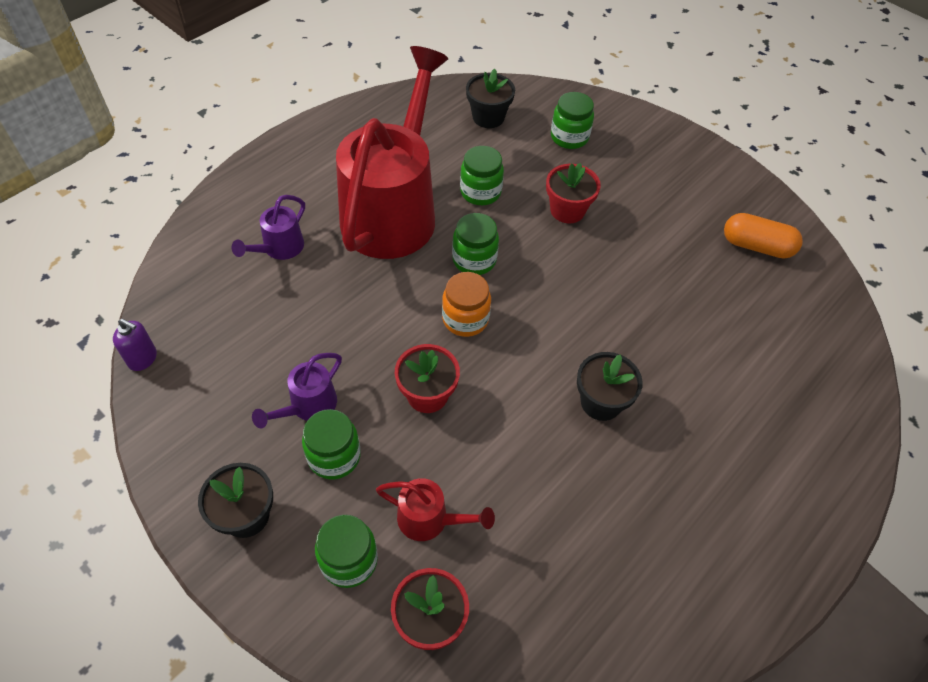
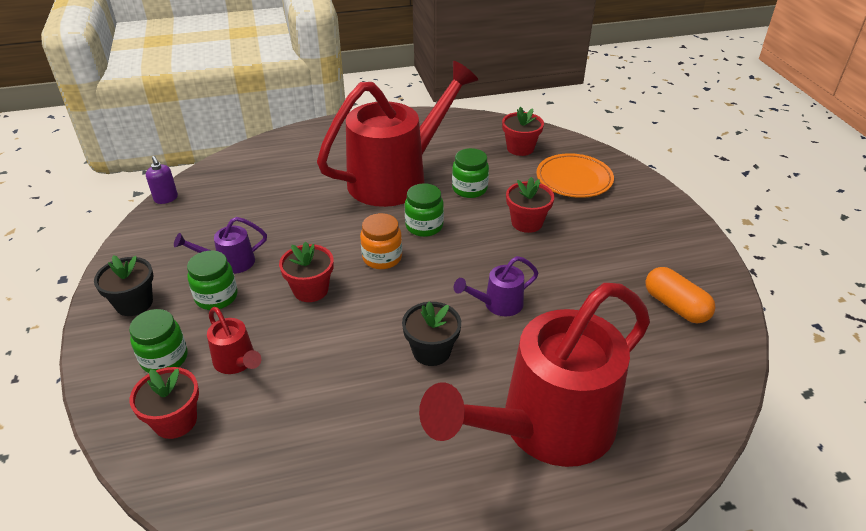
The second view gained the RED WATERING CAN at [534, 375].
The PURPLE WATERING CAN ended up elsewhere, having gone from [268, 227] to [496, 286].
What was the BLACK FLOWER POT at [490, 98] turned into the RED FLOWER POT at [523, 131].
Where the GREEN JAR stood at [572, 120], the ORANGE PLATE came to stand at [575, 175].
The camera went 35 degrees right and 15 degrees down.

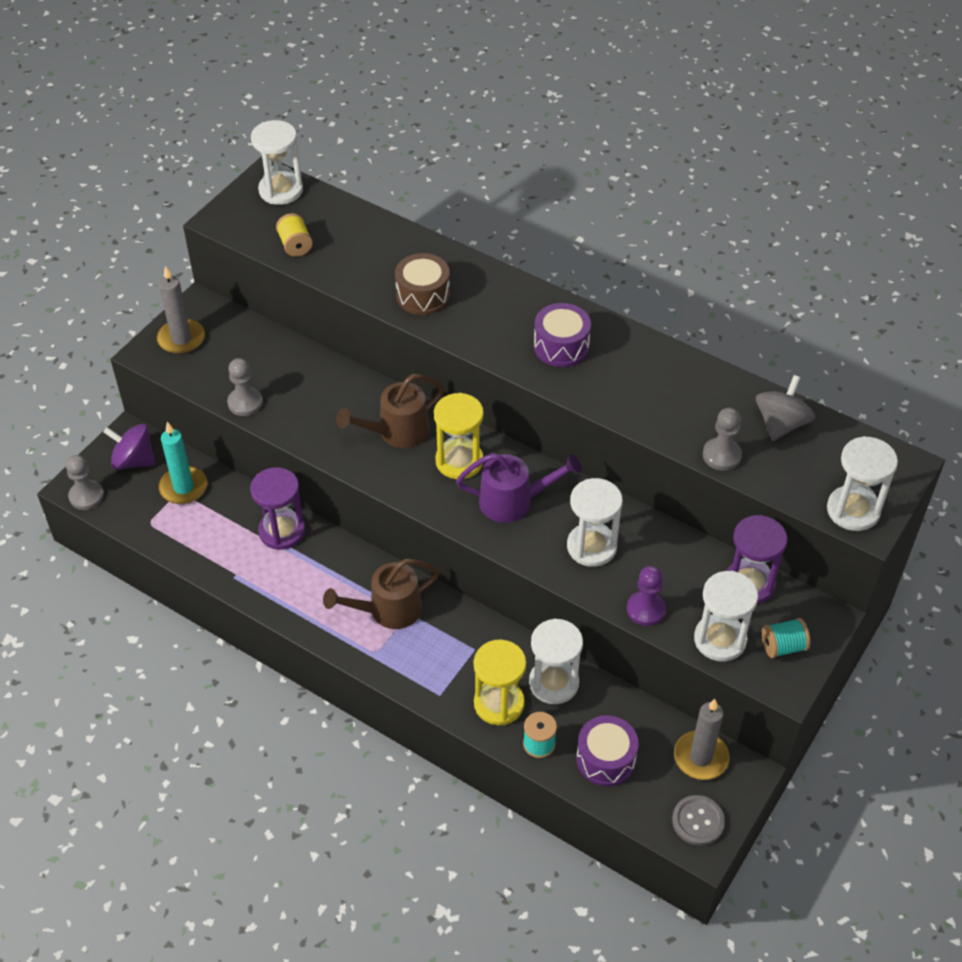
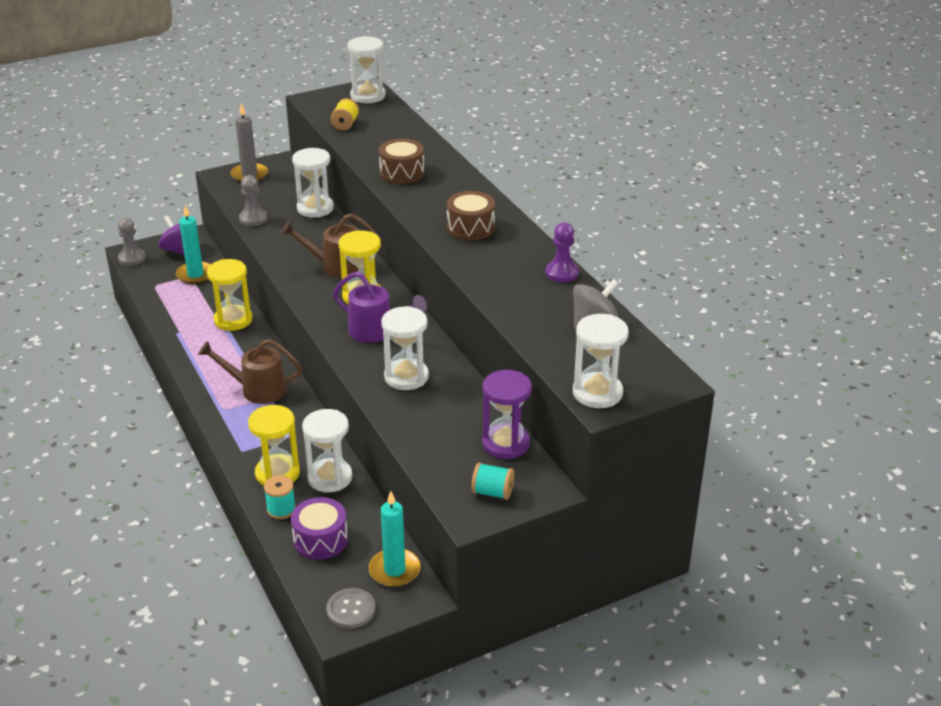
What was the PURPLE HOURGLASS at [277, 508] turned into the YELLOW HOURGLASS at [230, 295].
The WHITE HOURGLASS ended up elsewhere, having gone from [726, 616] to [313, 183].
What was the GREY CANDLE at [702, 739] turned into the TURQUOISE CANDLE at [395, 539].
What was the PURPLE DRUM at [562, 335] turned into the BROWN DRUM at [471, 216].
The PURPLE PAWN ended up elsewhere, having gone from [646, 596] to [562, 252].
The second view lost the GREY PAWN at [722, 439].
The camera went 30 degrees right and 15 degrees down.

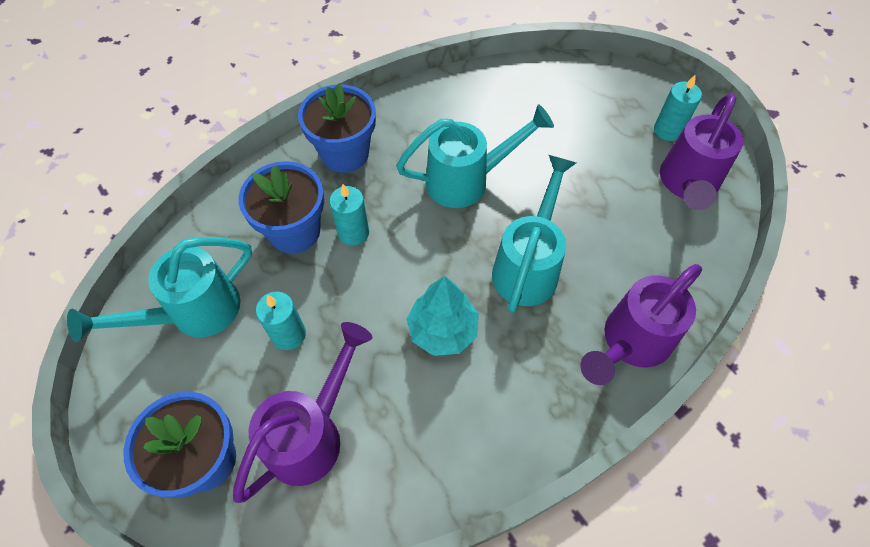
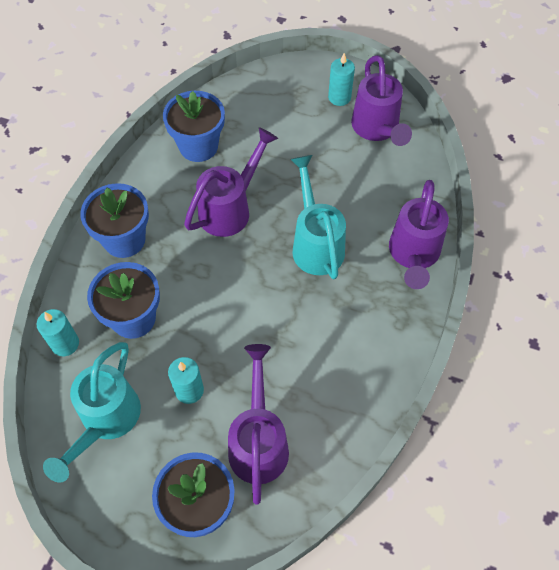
The TURQUOISE CANDLE ended up elsewhere, having gone from [349, 215] to [58, 332].
The second view gained the BLUE FLOWER POT at [194, 126].
What was the TURQUOISE WATERING CAN at [475, 156] turned into the PURPLE WATERING CAN at [231, 182].
The second view lost the TURQUOISE TREE at [442, 316].
The camera went 35 degrees left and 0 degrees up.

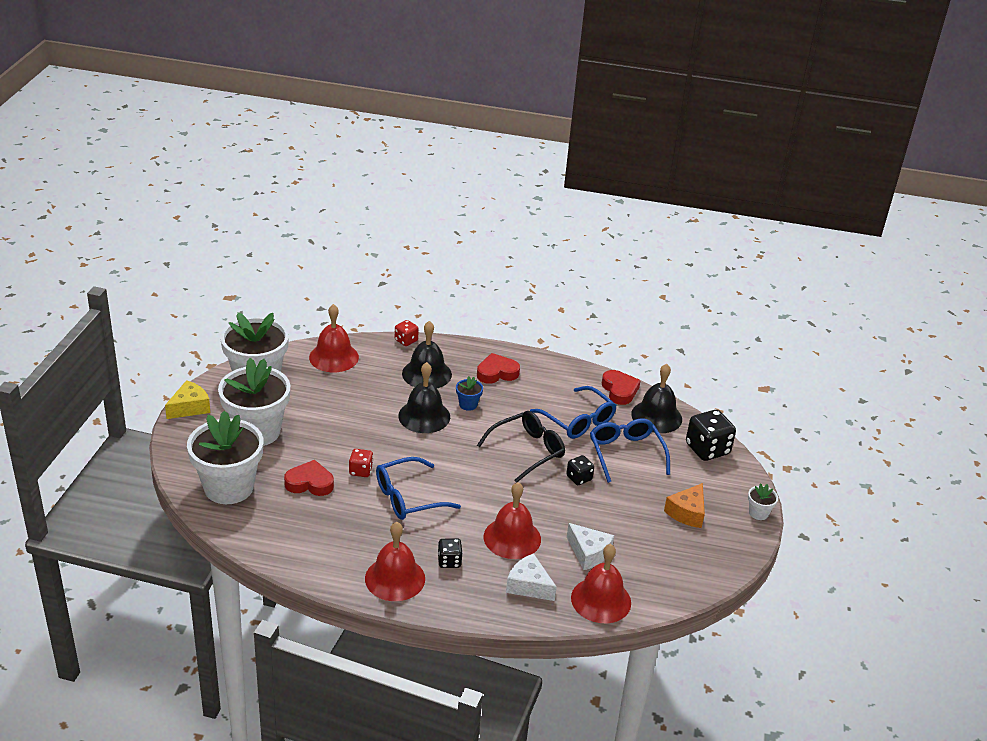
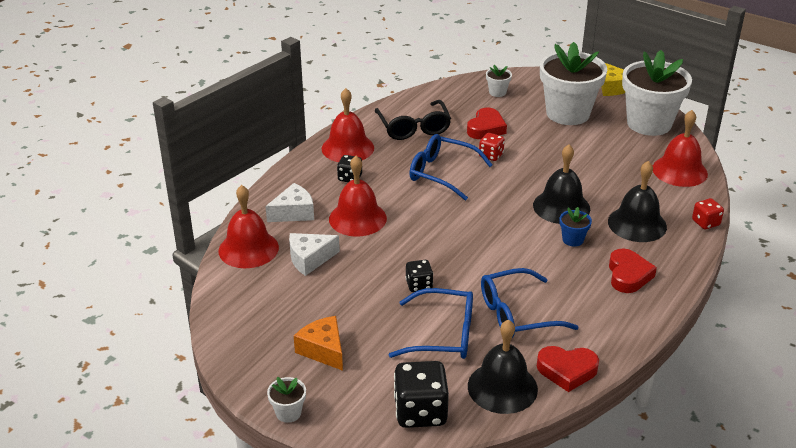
The BLACK GLASSES ended up elsewhere, having gone from [521, 447] to [413, 120].
The BLUE GLASSES at [418, 488] ended up facing another way, 60 degrees counterclockwise from before.
The size of the WHITE FLOWER POT at [225, 457] changed by a factor of 0.41.
The camera went 115 degrees right and 0 degrees up.

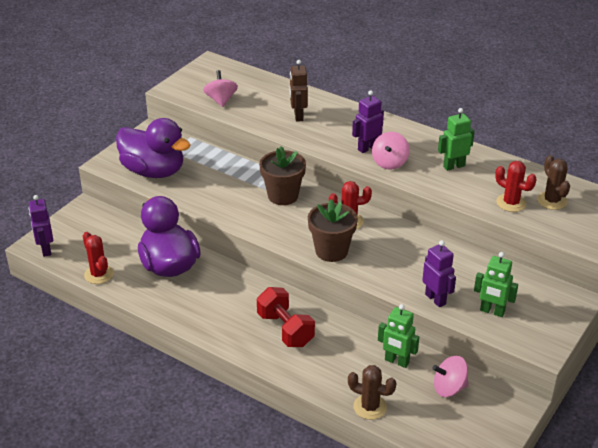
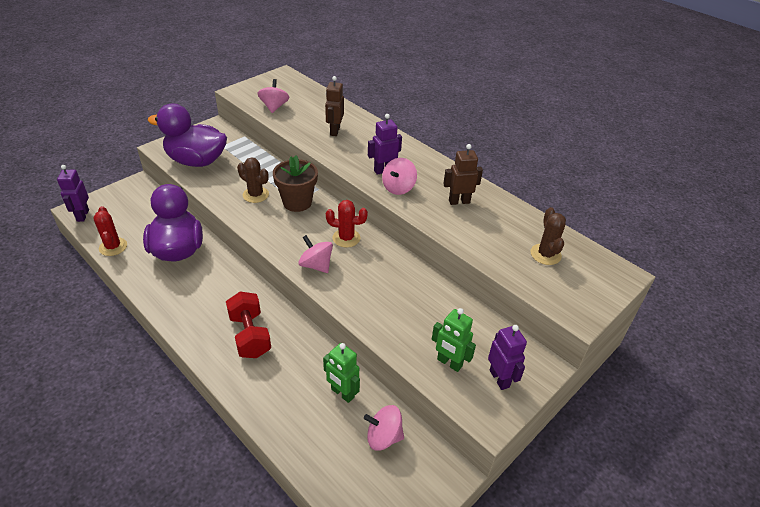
The PURPLE DUCK at [153, 148] ended up facing another way, 150 degrees clockwise from before.
The BROWN CACTUS ended up elsewhere, having gone from [372, 392] to [253, 180].
Where the BROWN FLOWER POT stood at [333, 230], the PINK SPINNING TOP came to stand at [315, 254].
What was the GREEN ROBOT at [456, 139] turned into the BROWN ROBOT at [463, 174].
The PURPLE ROBOT ended up elsewhere, having gone from [439, 273] to [507, 357].
The second view lost the RED CACTUS at [516, 186].
The camera went 10 degrees right and 5 degrees up.

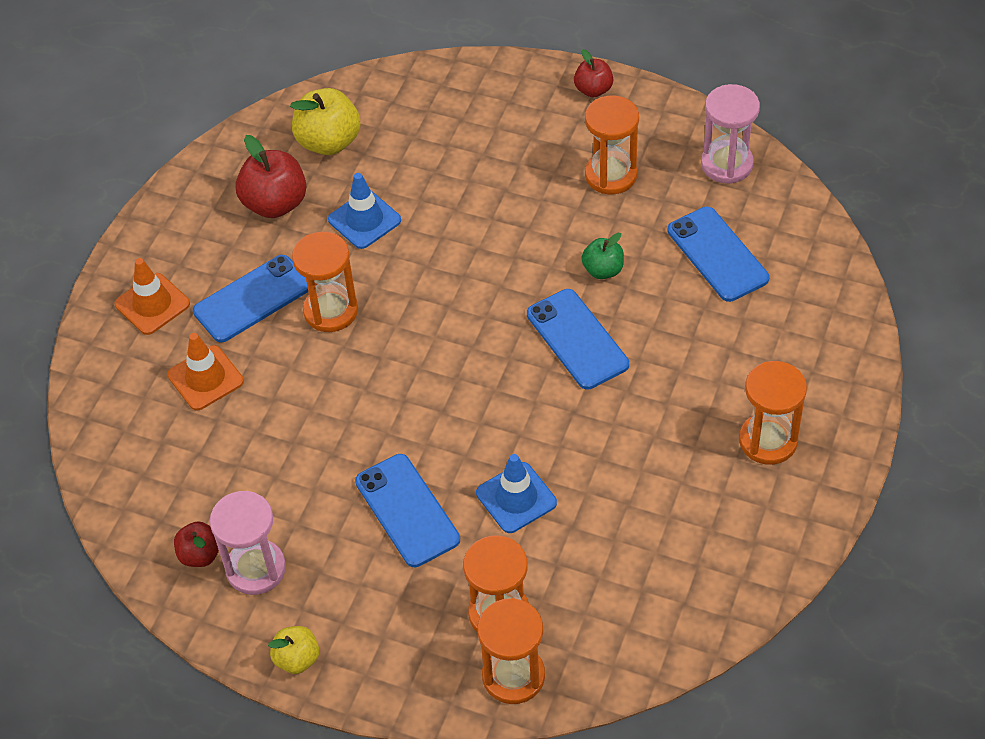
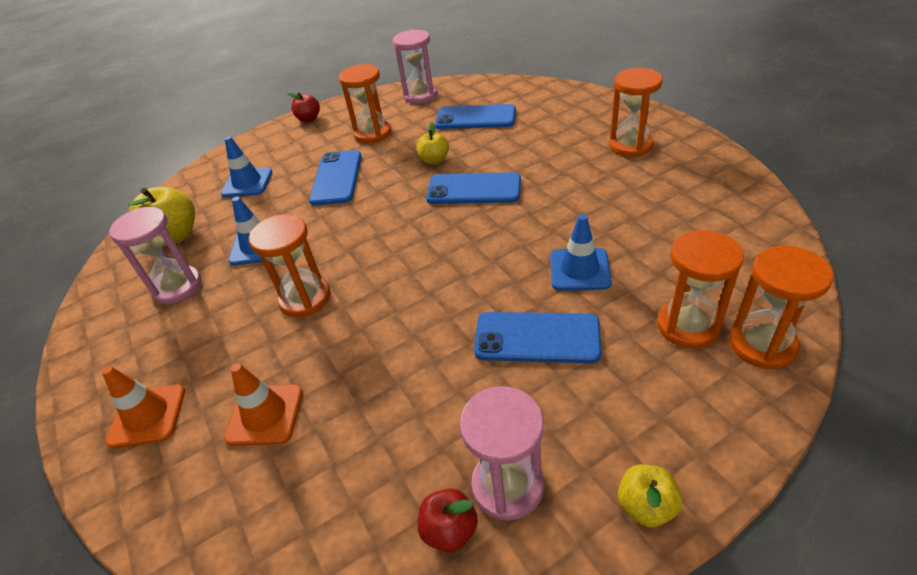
Where the RED APPLE stood at [270, 176], the PINK HOURGLASS came to stand at [155, 255].
The second view gained the BLUE TRAFFIC CONE at [246, 166].
The BLUE PHONE ended up elsewhere, having gone from [250, 299] to [335, 178].
What was the GREEN APPLE at [602, 256] turned into the YELLOW APPLE at [433, 143].
The camera went 50 degrees left and 10 degrees down.

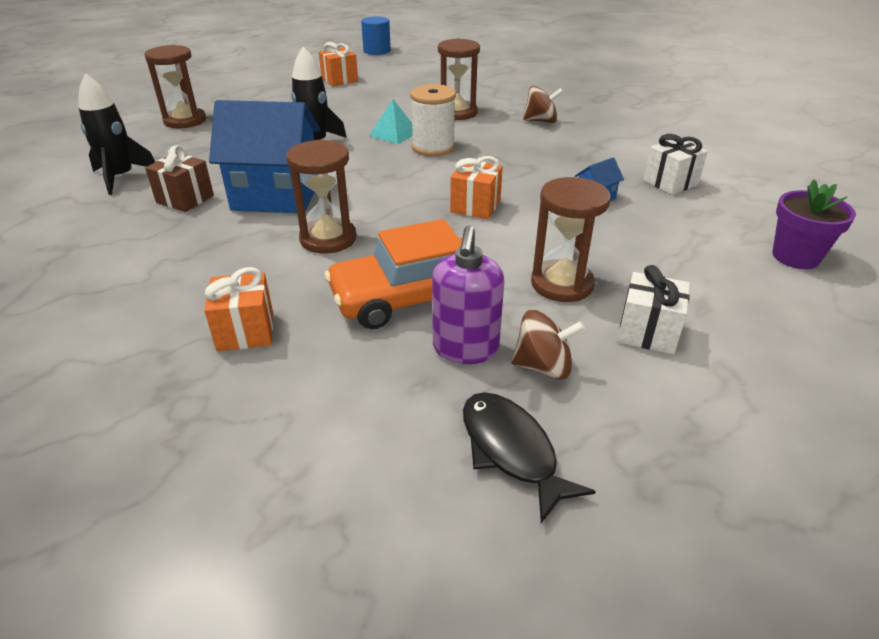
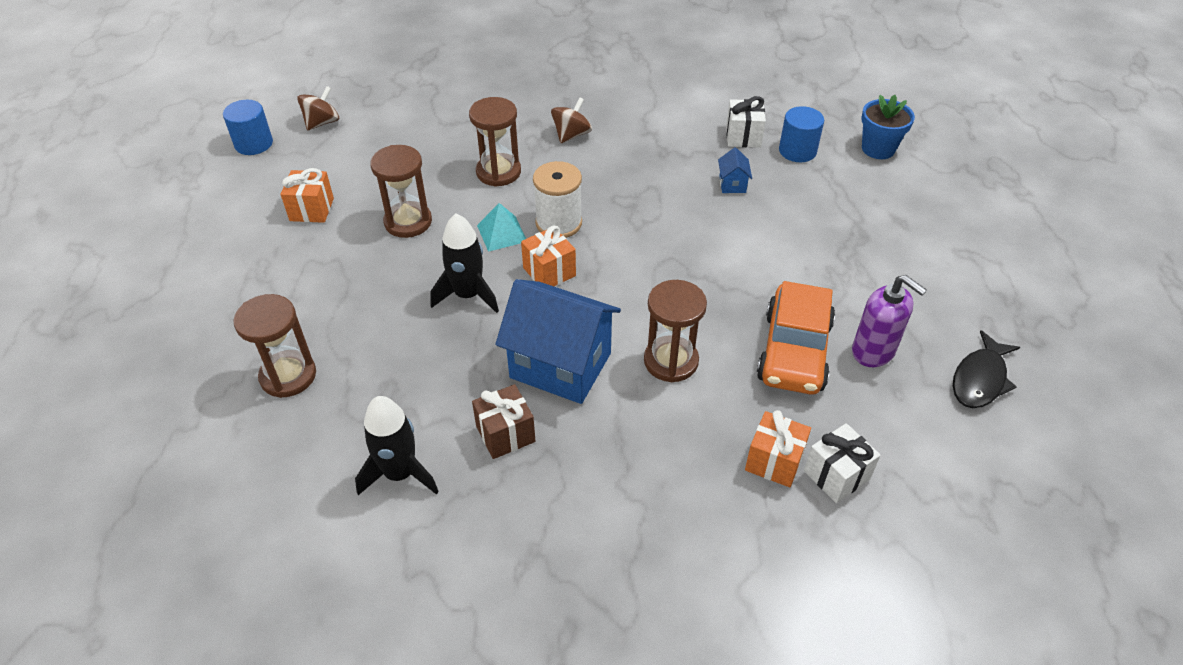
The BROWN SPINNING TOP ended up elsewhere, having gone from [548, 345] to [318, 108].
The BROWN HOURGLASS ended up elsewhere, having gone from [571, 239] to [401, 191].
The BLUE HOUSE at [264, 156] ended up facing another way, 75 degrees clockwise from before.
The ORANGE GIFT ended up elsewhere, having gone from [476, 187] to [548, 255].
The second view gained the BLUE CYLINDER at [801, 134].
The WHITE GIFT ended up elsewhere, having gone from [653, 309] to [842, 463].
What was the PURPLE FLOWER POT at [814, 224] turned into the BLUE FLOWER POT at [888, 127].
The BLACK FISH at [529, 457] ended up facing another way, 60 degrees counterclockwise from before.
The camera went 55 degrees left and 10 degrees up.

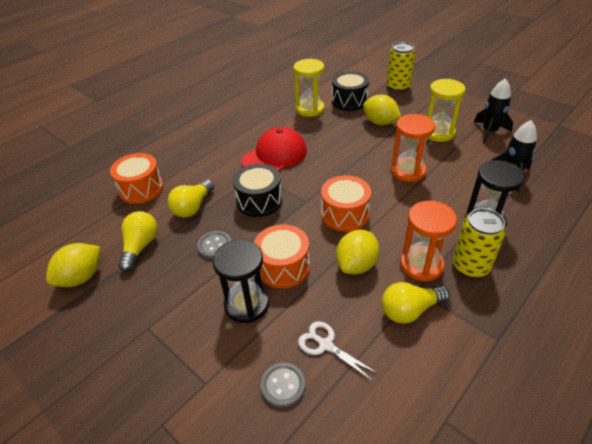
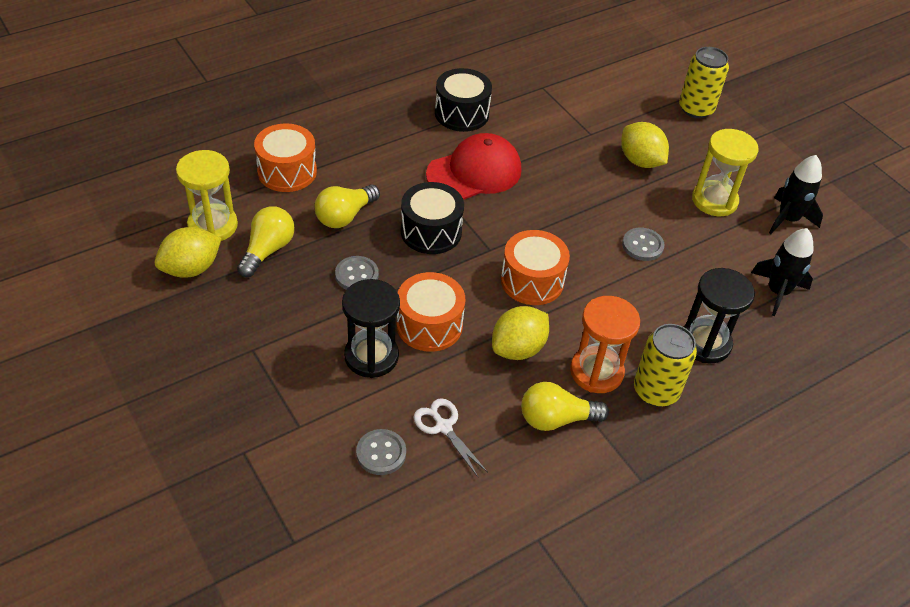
The YELLOW HOURGLASS ended up elsewhere, having gone from [309, 88] to [207, 195].
The BLACK DRUM ended up elsewhere, having gone from [350, 91] to [463, 100].
Where the ORANGE HOURGLASS stood at [413, 148], the GREY BUTTON came to stand at [643, 244].
The camera went 10 degrees right and 5 degrees up.

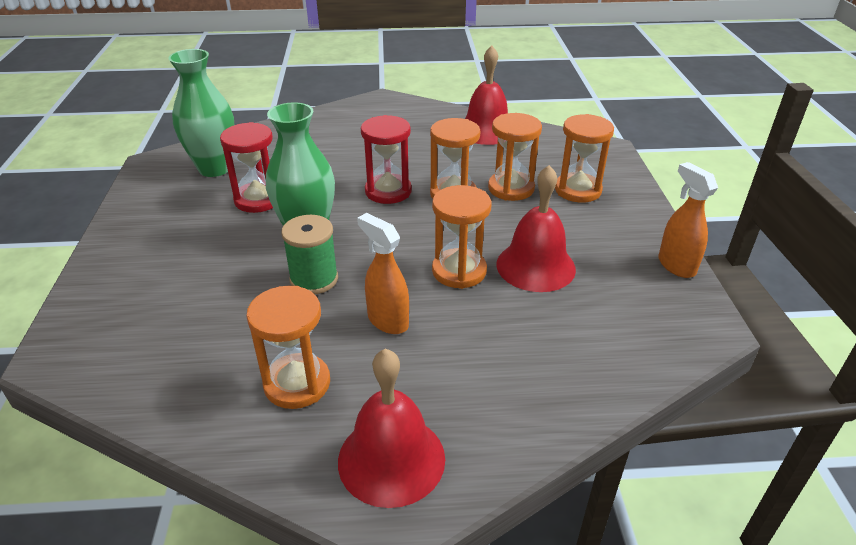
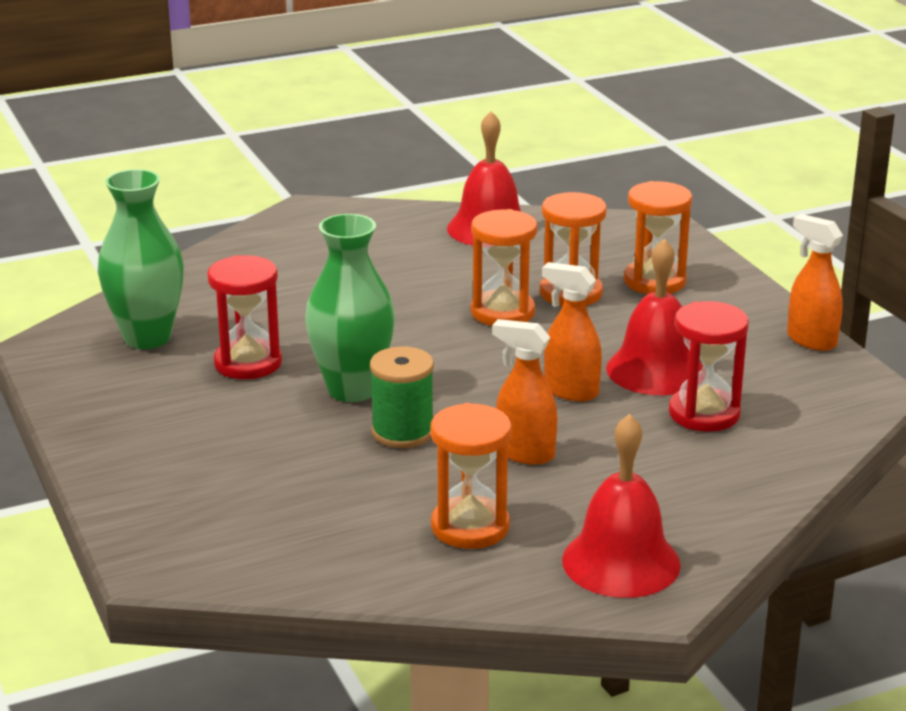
Where the ORANGE HOURGLASS stood at [461, 237], the ORANGE SPRAY BOTTLE came to stand at [572, 331].
The RED HOURGLASS ended up elsewhere, having gone from [386, 159] to [709, 366].
The camera went 20 degrees left and 10 degrees down.

